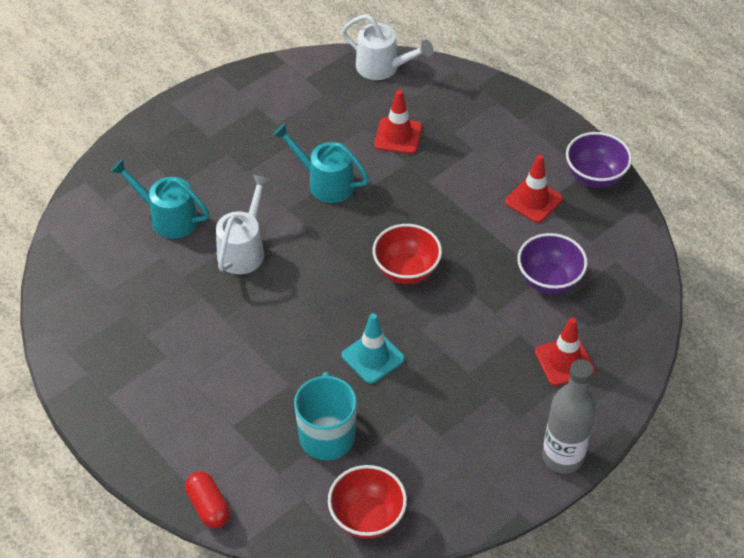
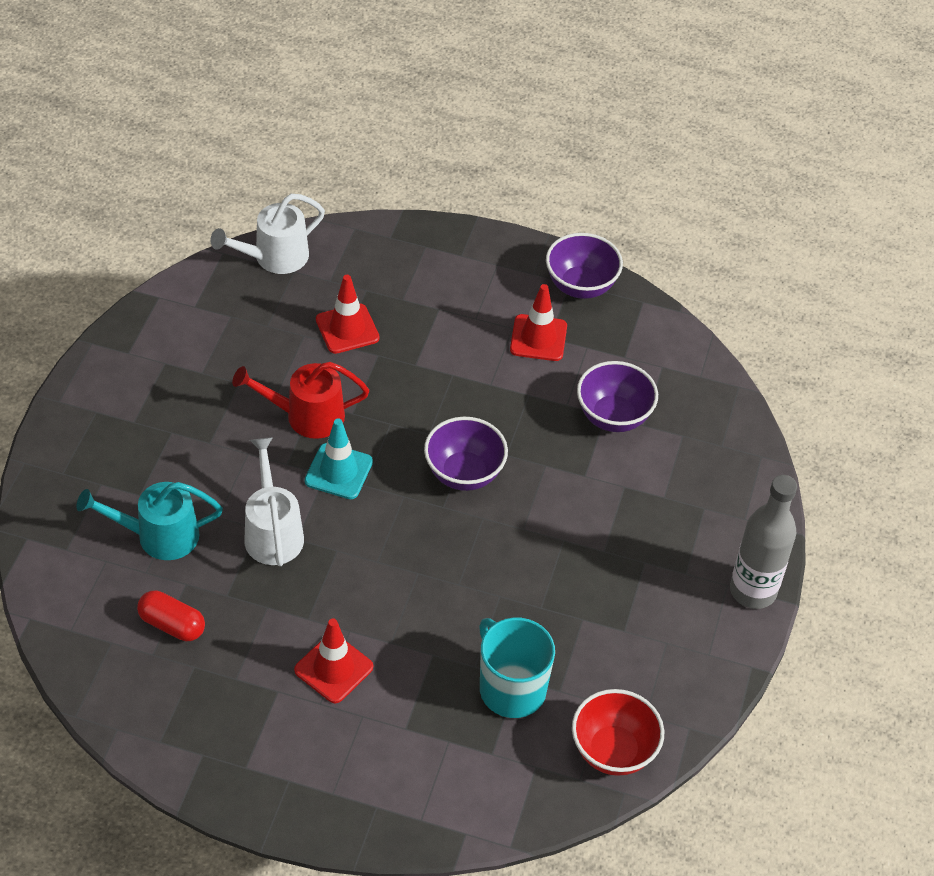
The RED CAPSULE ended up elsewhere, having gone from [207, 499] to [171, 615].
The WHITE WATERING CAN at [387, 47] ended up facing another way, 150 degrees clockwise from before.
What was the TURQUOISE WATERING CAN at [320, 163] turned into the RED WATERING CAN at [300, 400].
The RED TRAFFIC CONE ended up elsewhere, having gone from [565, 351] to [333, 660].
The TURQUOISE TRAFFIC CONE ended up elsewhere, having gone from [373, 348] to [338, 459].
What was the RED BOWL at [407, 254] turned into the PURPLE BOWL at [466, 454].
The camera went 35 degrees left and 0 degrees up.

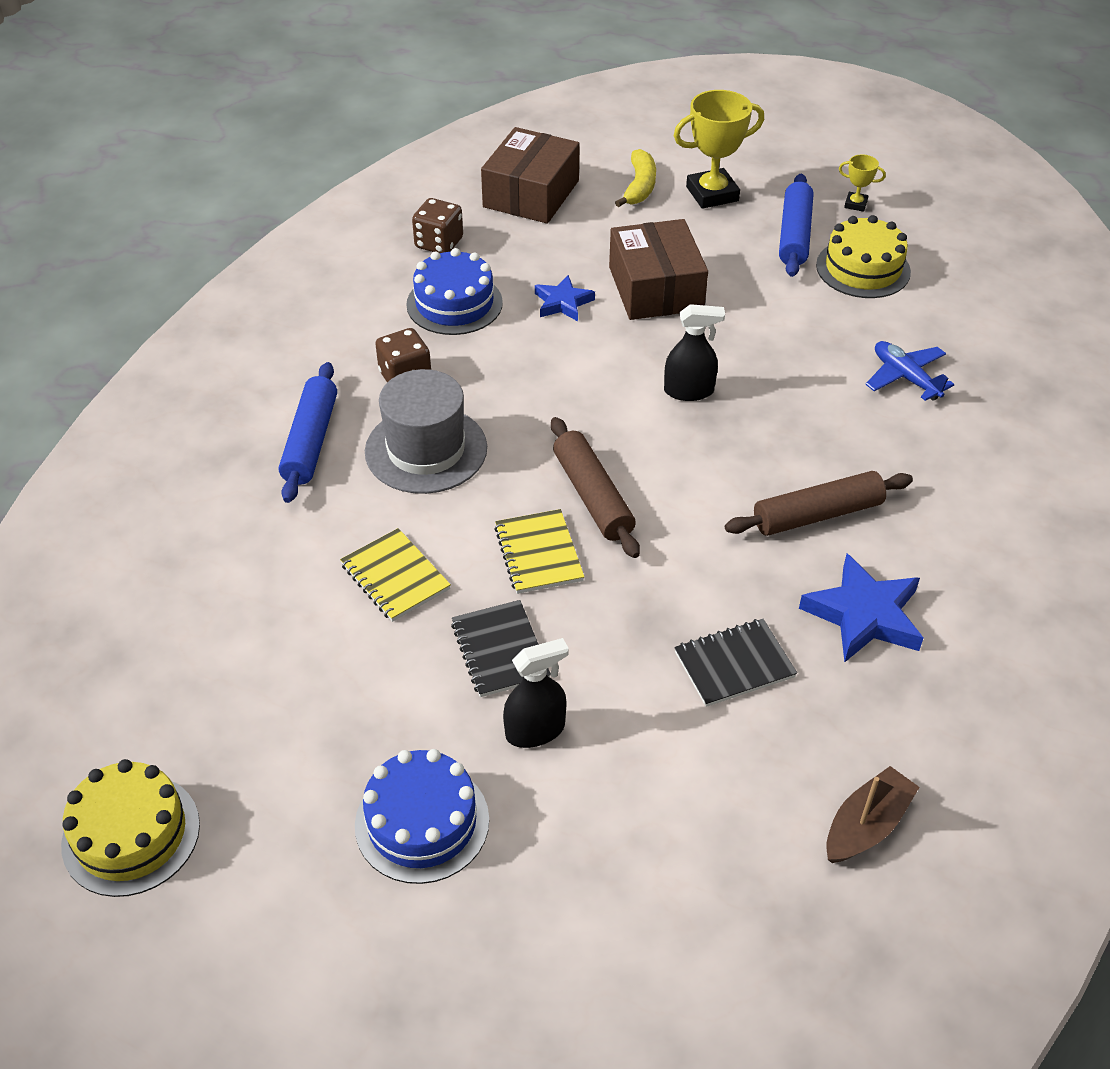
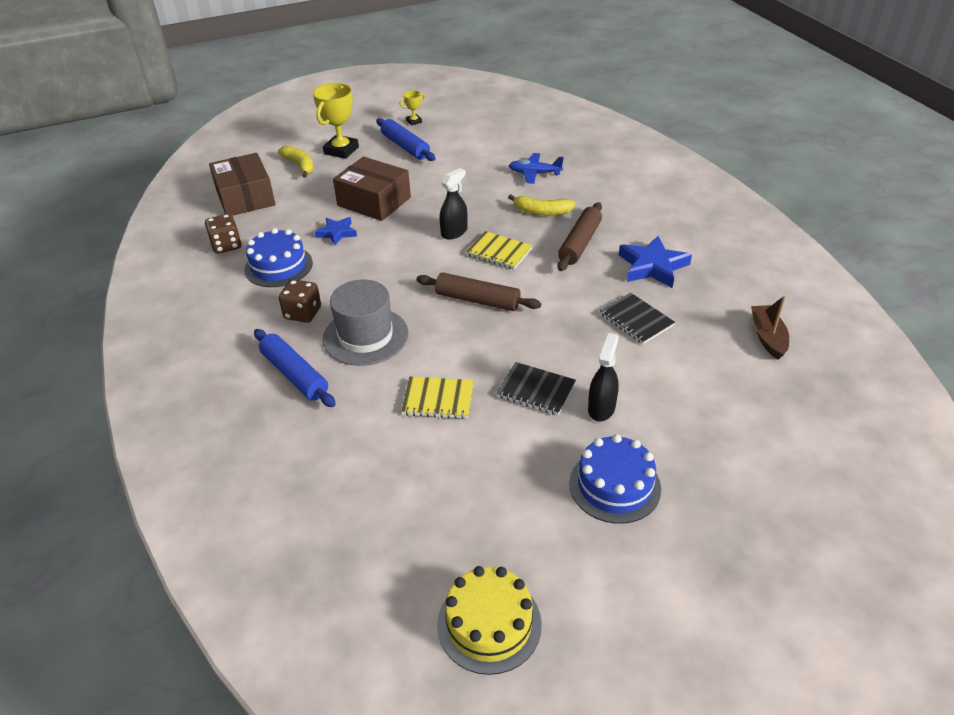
The YELLOW NOTEBOOK ended up elsewhere, having gone from [539, 551] to [499, 250].
The second view gained the YELLOW BANANA at [541, 204].
The BLACK NOTEBOOK at [735, 663] ended up facing another way, 60 degrees counterclockwise from before.
The second view lost the YELLOW CAKE at [863, 256].
The camera went 45 degrees left and 5 degrees down.

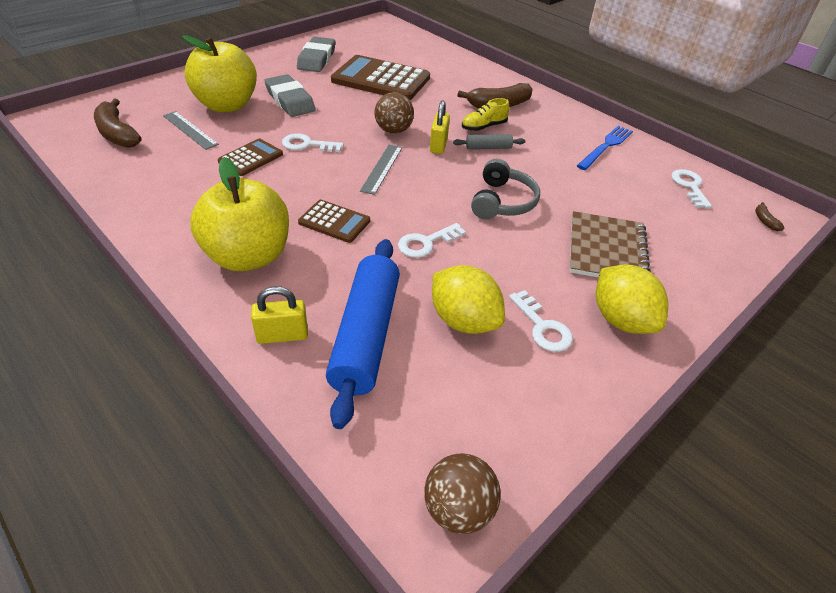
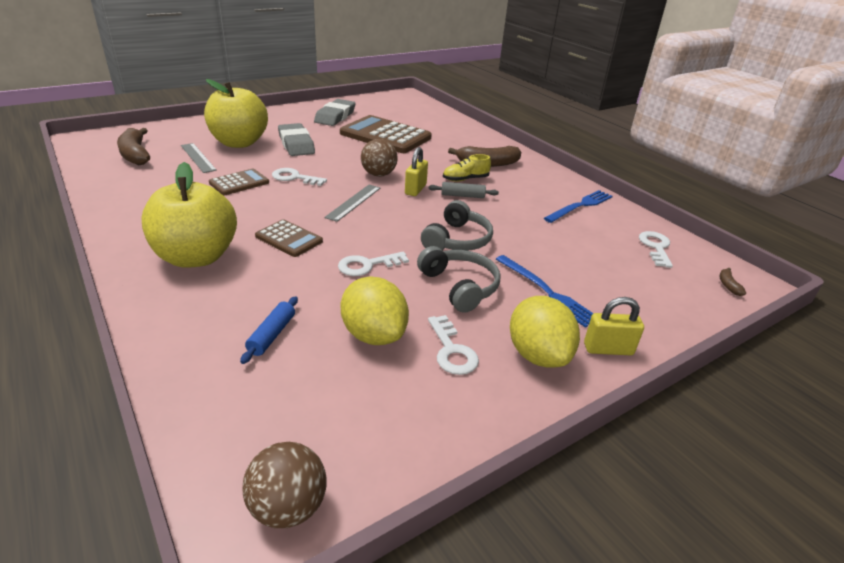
The size of the BLUE ROLLING PIN at [363, 334] changed by a factor of 0.44.
The second view gained the GREY HEADPHONES at [458, 279].
Where the BROWN NOTEBOOK stood at [610, 244], the BLUE FORK came to stand at [545, 291].
The YELLOW PADLOCK ended up elsewhere, having gone from [279, 315] to [614, 326].
The camera went 10 degrees right and 10 degrees down.

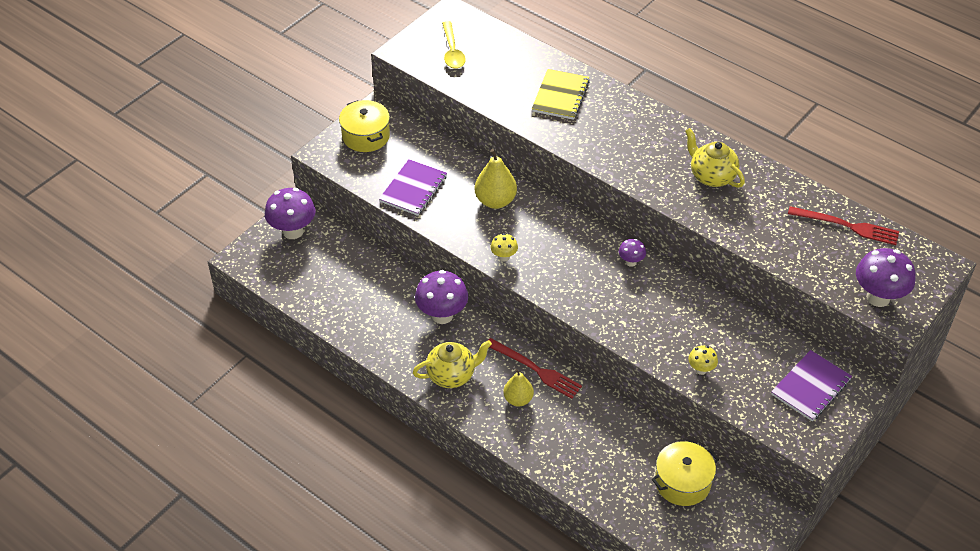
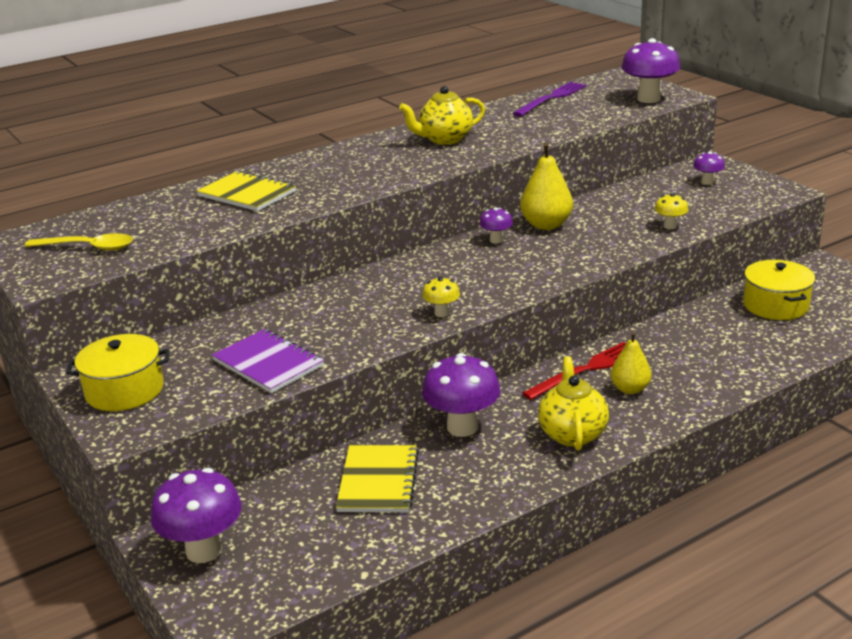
The second view gained the YELLOW NOTEBOOK at [377, 478].
What was the RED FORK at [843, 225] turned into the PURPLE FORK at [549, 99].
The YELLOW PEAR ended up elsewhere, having gone from [496, 179] to [546, 186].
Where the PURPLE NOTEBOOK stood at [811, 385], the PURPLE MUSHROOM came to stand at [709, 168].
The camera went 70 degrees left and 20 degrees down.

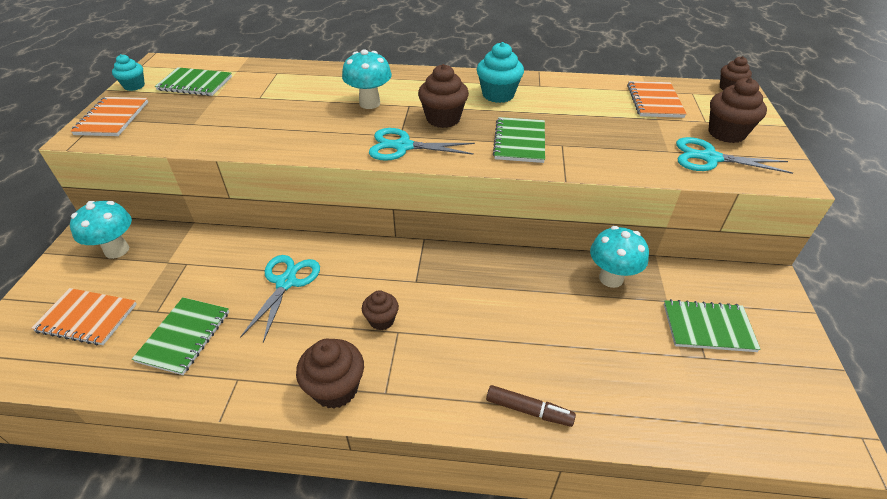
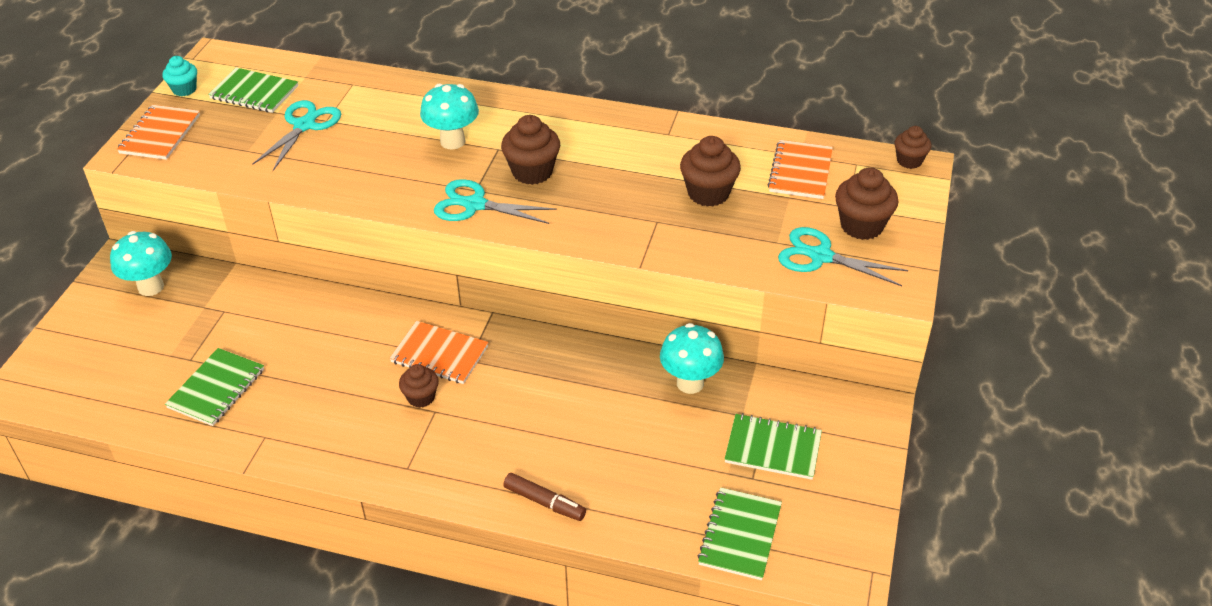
The TURQUOISE SCISSORS ended up elsewhere, having gone from [280, 299] to [296, 135].
The ORANGE NOTEBOOK ended up elsewhere, having gone from [84, 317] to [439, 352].
The BROWN CUPCAKE ended up elsewhere, having gone from [330, 374] to [710, 171].
The GREEN NOTEBOOK ended up elsewhere, having gone from [519, 140] to [740, 533].
The second view lost the TURQUOISE CUPCAKE at [500, 72].
The camera went 10 degrees right and 0 degrees up.

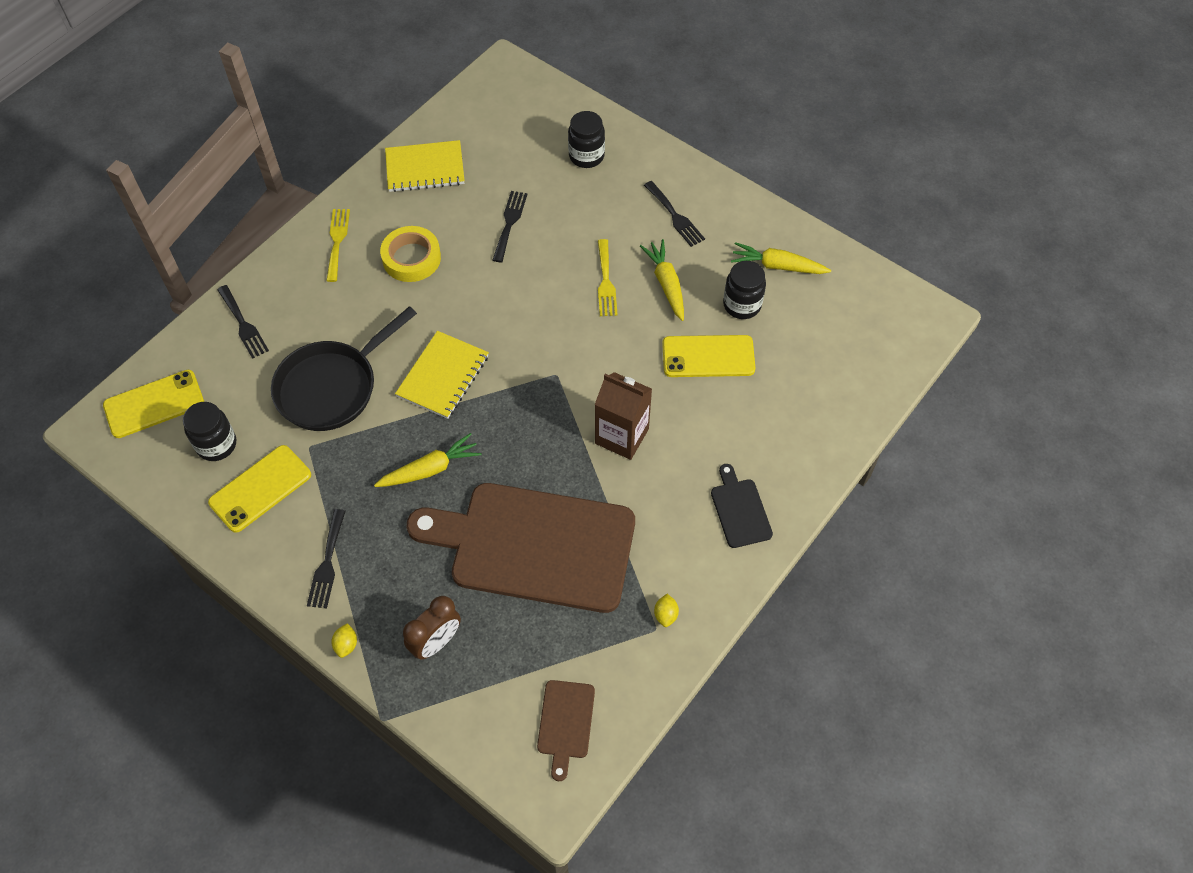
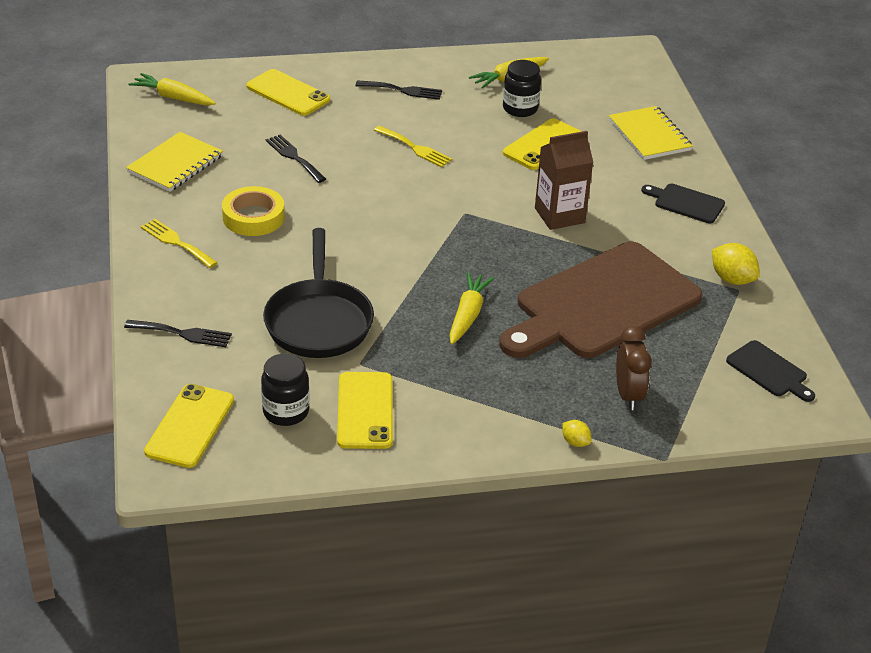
The YELLOW CARROT ended up elsewhere, having gone from [662, 280] to [172, 89].
Where the BLACK JAR stood at [586, 139], the YELLOW PHONE came to stand at [288, 92].
The YELLOW NOTEBOOK ended up elsewhere, having gone from [442, 375] to [651, 133].
The size of the YELLOW LEMON at [666, 610] changed by a factor of 1.77.
What was the BROWN CUTTING BOARD at [566, 730] turned into the BLACK CUTTING BOARD at [770, 371].
The second view lost the BLACK FORK at [326, 558].
The camera went 50 degrees left and 20 degrees down.

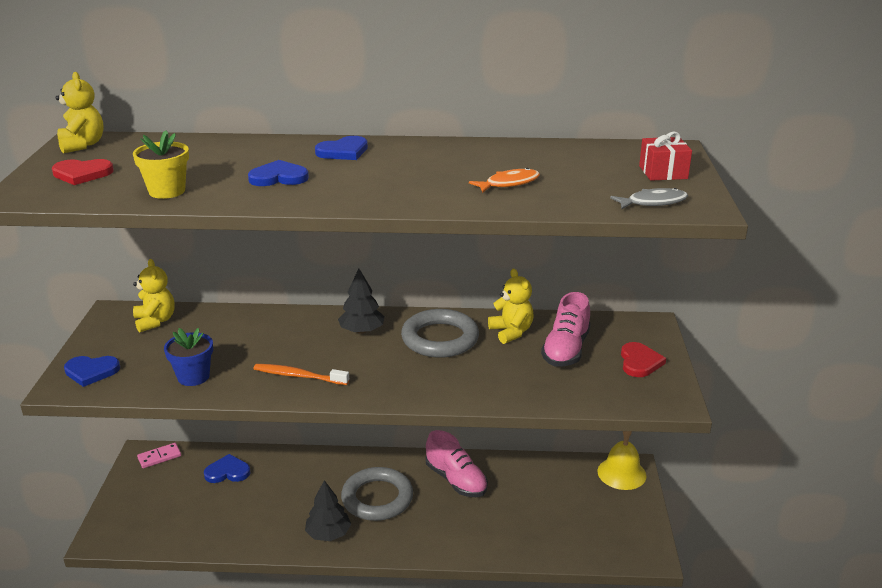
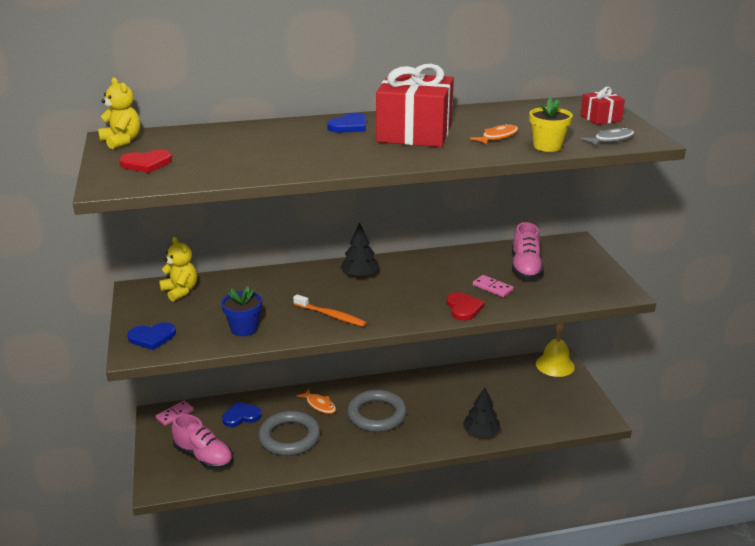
The PINK SHOE ended up elsewhere, having gone from [457, 463] to [202, 441].
The GREY RING ended up elsewhere, having gone from [440, 333] to [289, 433].
The ORANGE TOOTHBRUSH at [301, 374] ended up facing another way, 150 degrees counterclockwise from before.
The second view gained the ORANGE FISH at [316, 401].
The second view gained the RED GIFT at [415, 105].
The RED HEART ended up elsewhere, having gone from [643, 359] to [465, 306].
The BLACK TREE ended up elsewhere, having gone from [328, 510] to [481, 412].
The second view gained the PINK DOMINO at [493, 286].
The YELLOW FLOWER POT ended up elsewhere, having gone from [161, 164] to [551, 125].
The second view lost the BLUE HEART at [278, 173].
The second view lost the YELLOW TEDDY BEAR at [511, 306].
The camera went 15 degrees left and 0 degrees up.

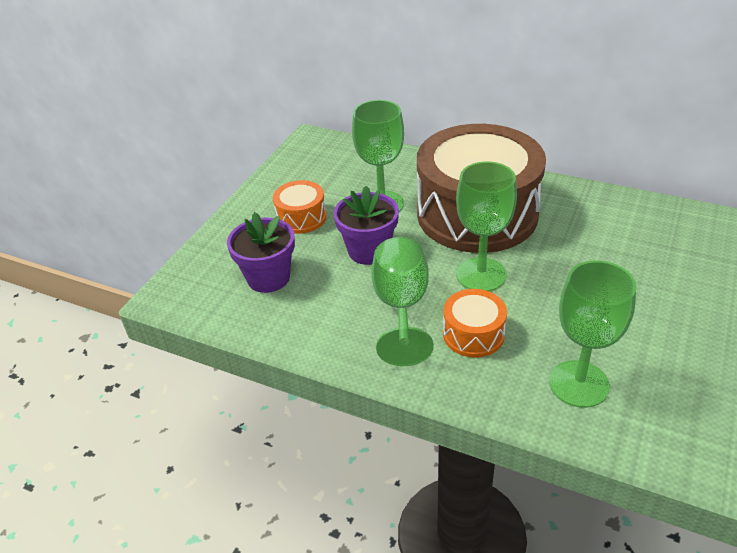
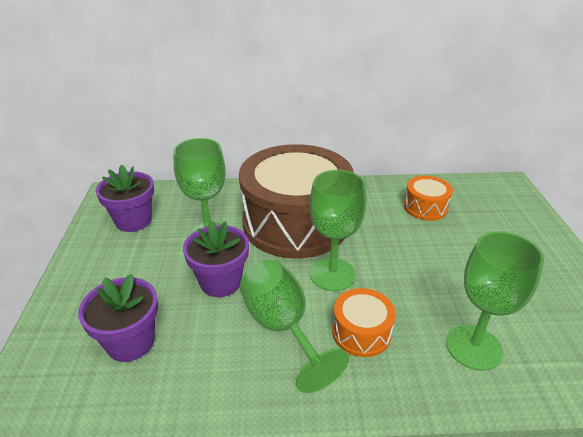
The second view gained the PURPLE FLOWER POT at [125, 198].
The ORANGE DRUM ended up elsewhere, having gone from [300, 207] to [428, 198].
The camera went 30 degrees left and 5 degrees down.

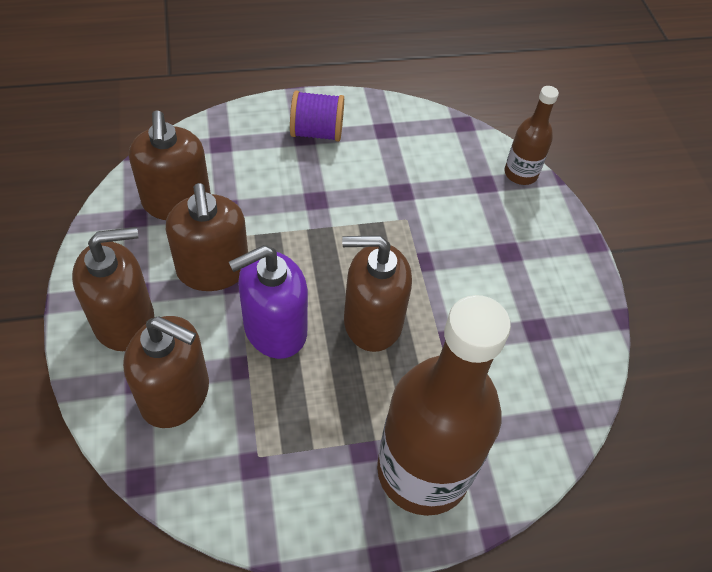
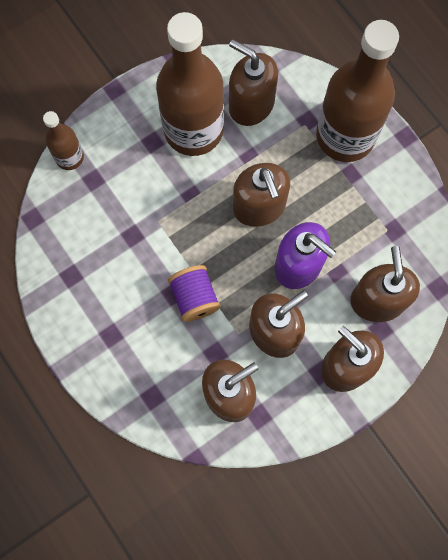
The second view gained the BROWN BOTTLE at [190, 84].
The PURPLE SPOOL ended up elsewhere, having gone from [317, 115] to [194, 293].
The second view gained the BROWN SOAP DISPENSER at [253, 82].
The camera went 110 degrees left and 20 degrees up.

